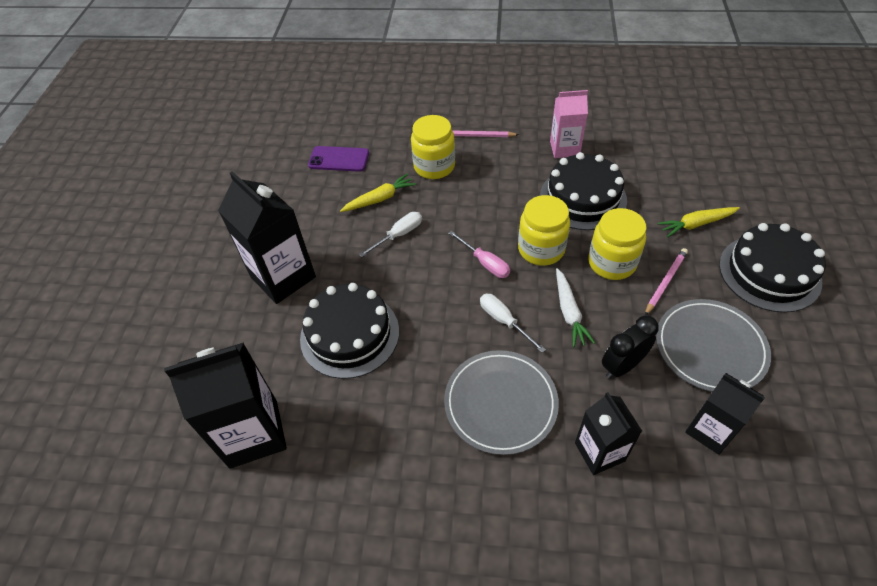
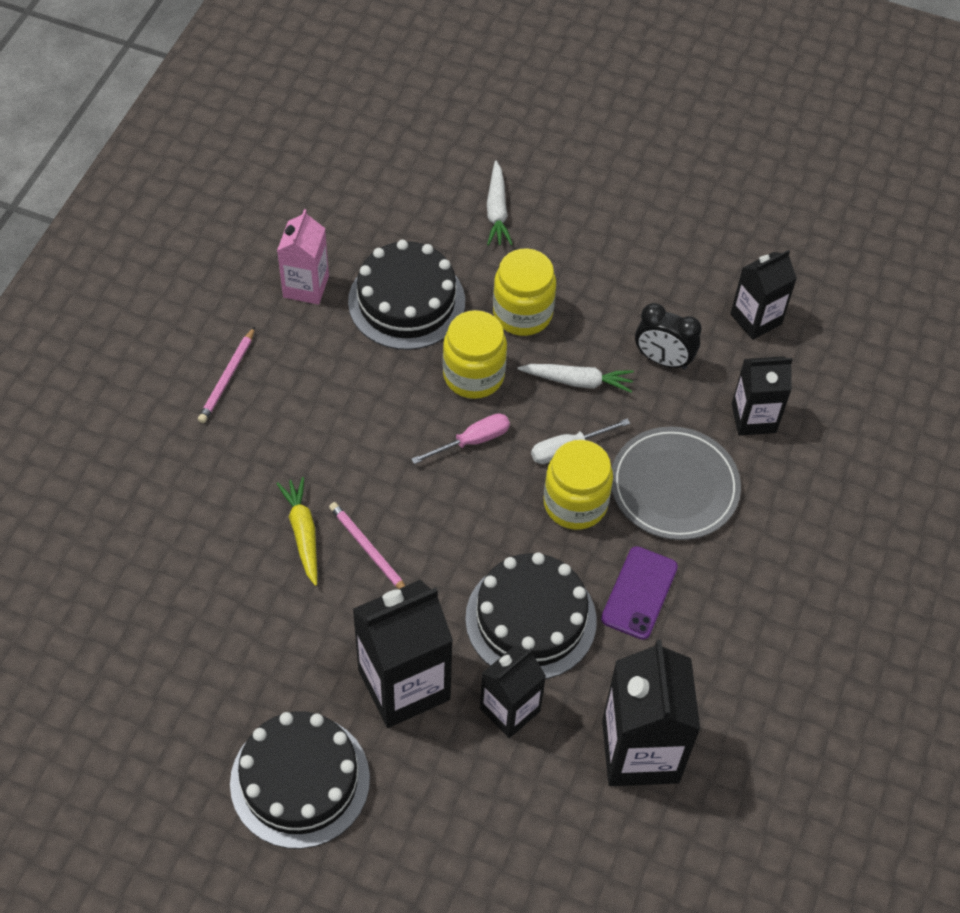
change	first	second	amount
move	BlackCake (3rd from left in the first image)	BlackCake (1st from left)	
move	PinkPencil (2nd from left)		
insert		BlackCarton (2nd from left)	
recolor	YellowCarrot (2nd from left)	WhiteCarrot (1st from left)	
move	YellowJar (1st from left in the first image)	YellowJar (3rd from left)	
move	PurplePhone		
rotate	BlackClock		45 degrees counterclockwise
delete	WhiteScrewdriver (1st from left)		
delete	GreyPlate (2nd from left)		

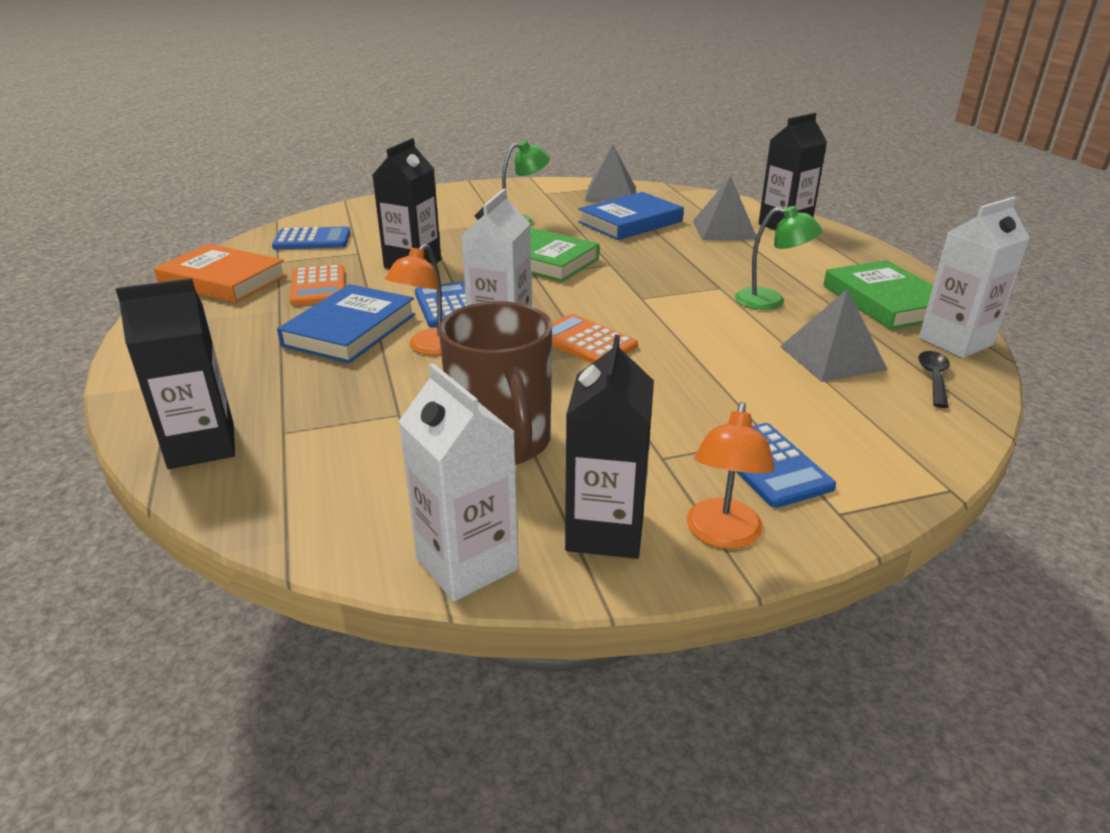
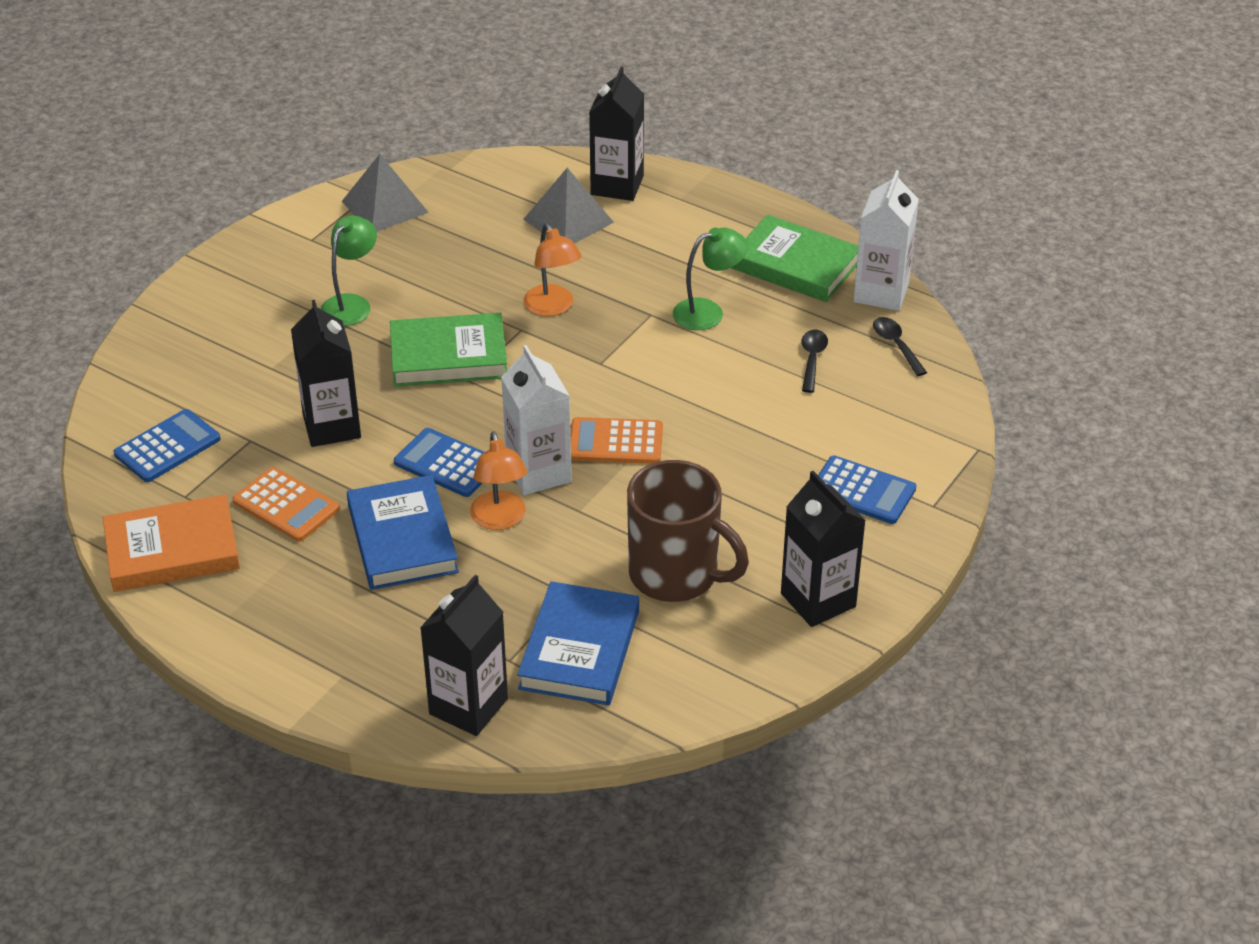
change	first	second	amount
move	BlueBook (2nd from left)		
move	OrangeLamp (2nd from left)		
replace	GreyPyramid (3rd from left)	BlackSpoon (1st from left)	
delete	WhiteCarton (1st from left)		

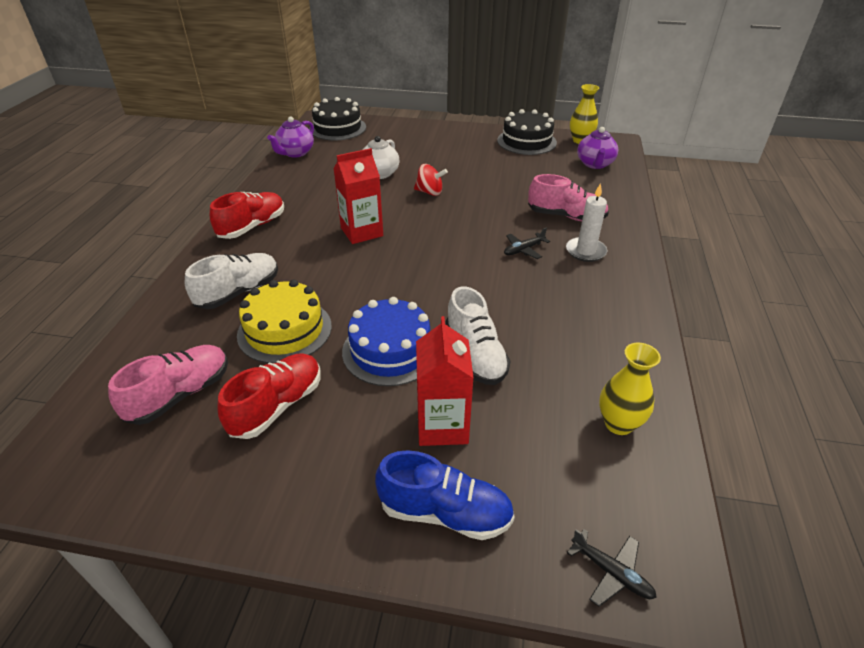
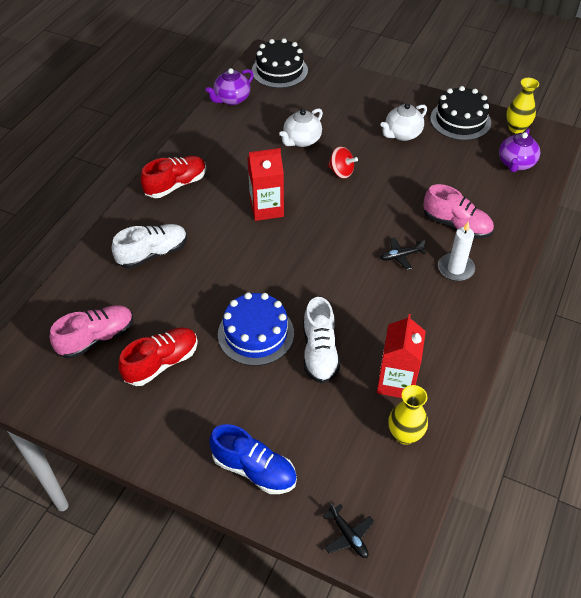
change	first	second	amount
move	RedCarton (2nd from left)		
insert		WhiteTeapot (2nd from left)	
delete	YellowCake		

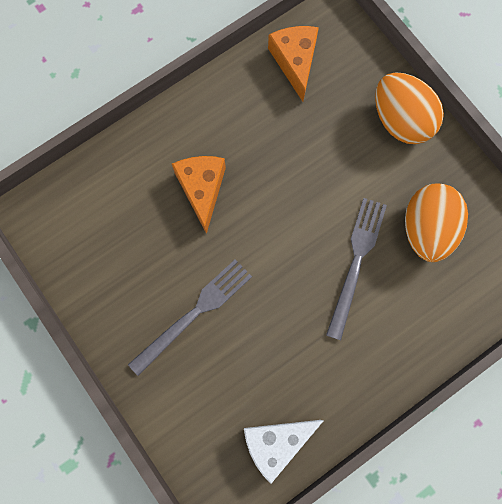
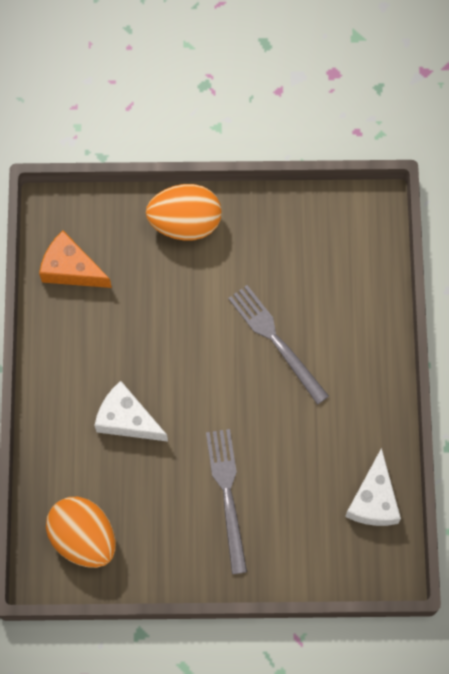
change	first	second	amount
move	OrangeEgg (2nd from left in the first image)	OrangeEgg (1st from left)	
recolor	OrangeCheese (1st from left)	WhiteCheese (1st from left)	

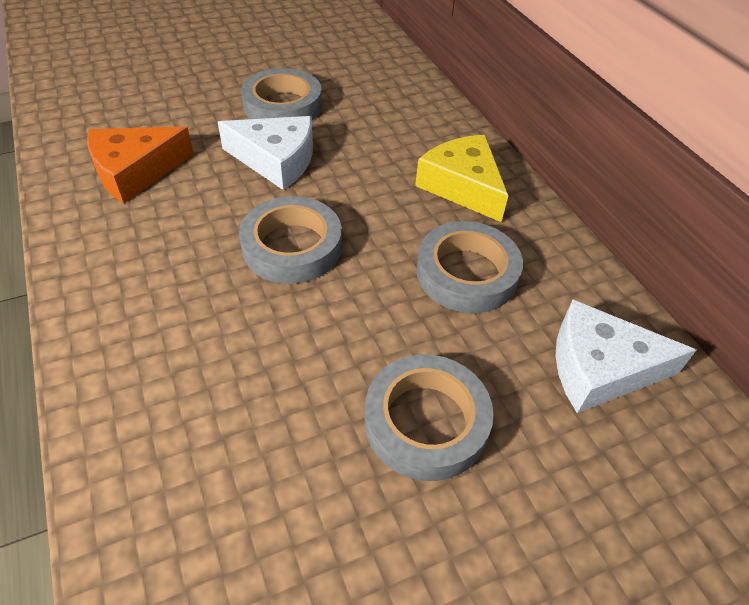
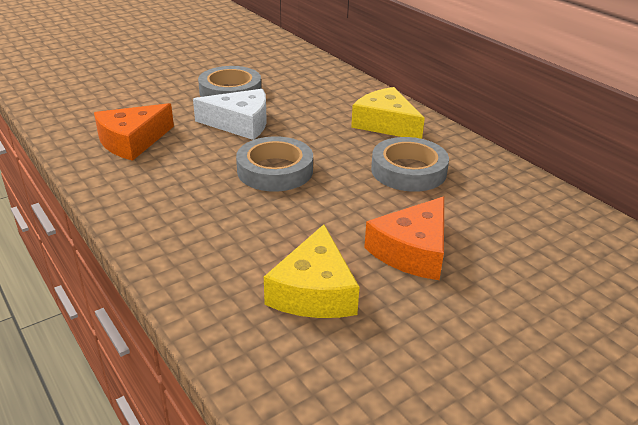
change	first	second	amount
insert		YellowCheese (1st from left)	
replace	GreyTape (3rd from left)	OrangeCheese (2nd from left)	
delete	WhiteCheese (2nd from left)		

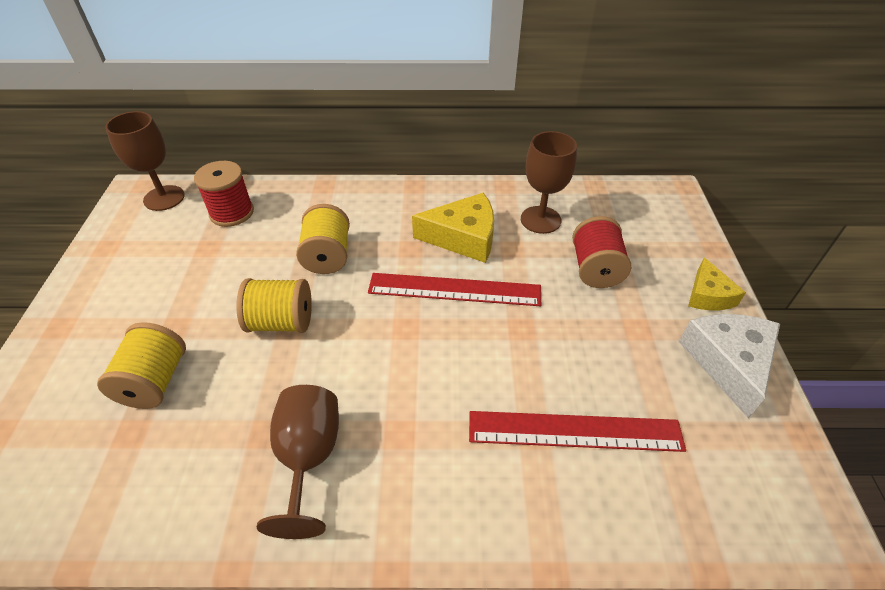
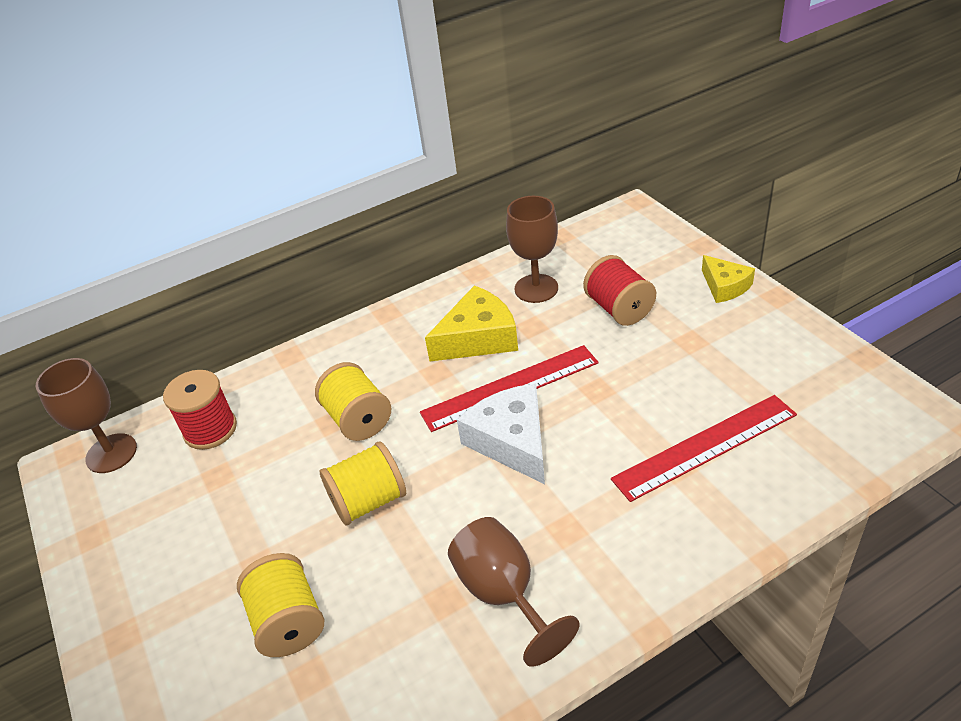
change	first	second	amount
move	WhiteCheese		

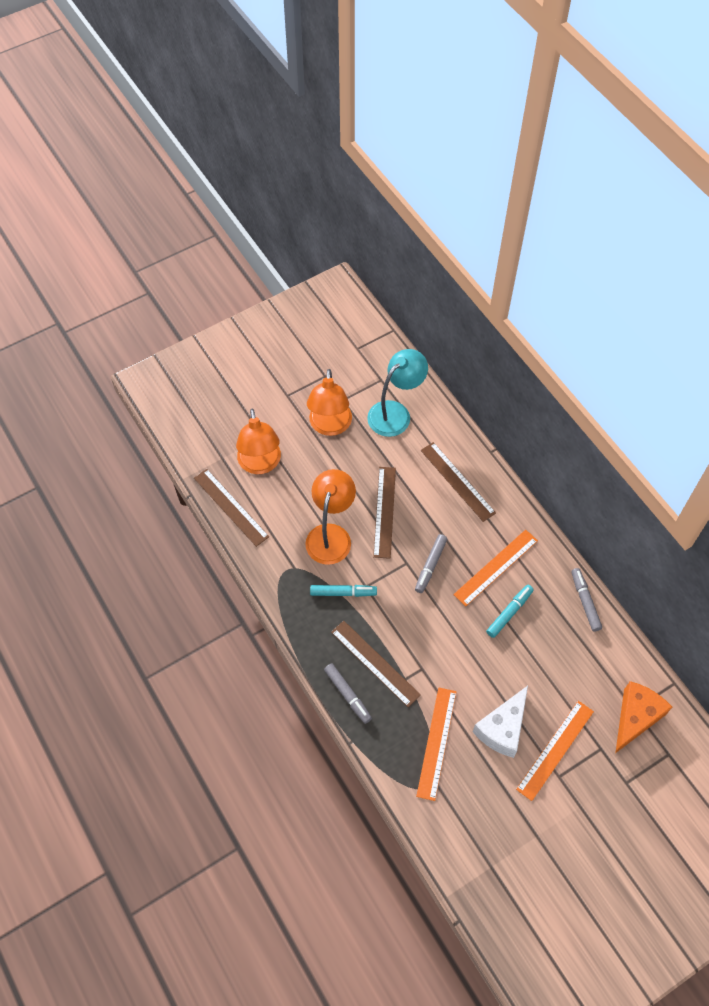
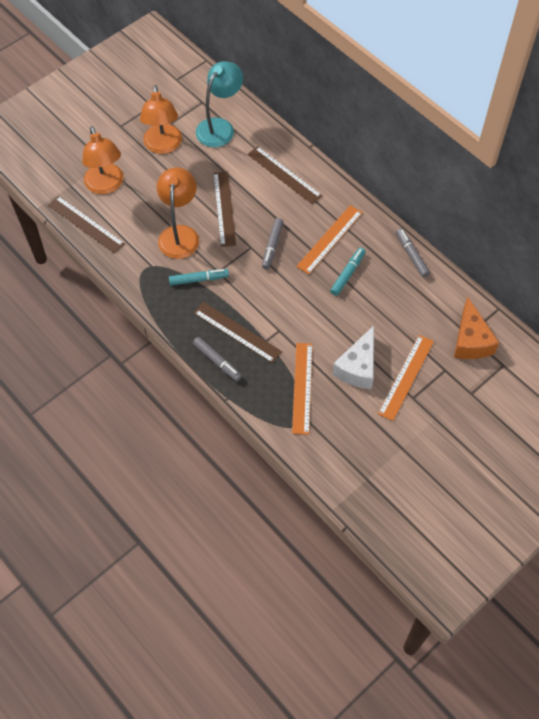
change	first	second	amount
rotate	OrangeCheese		150 degrees clockwise

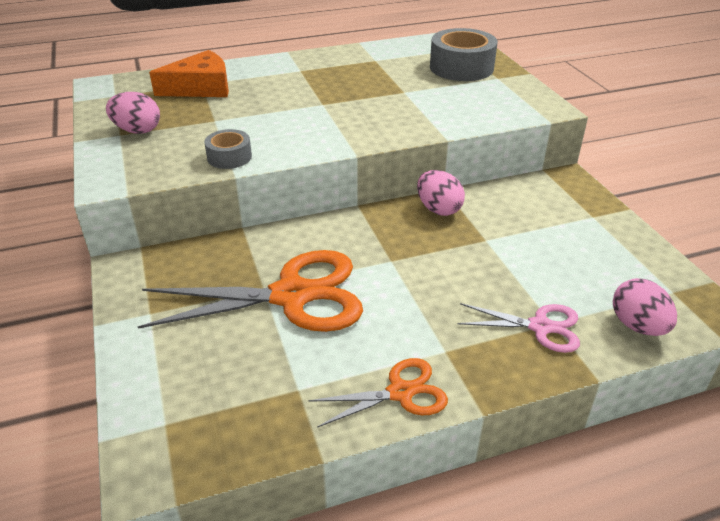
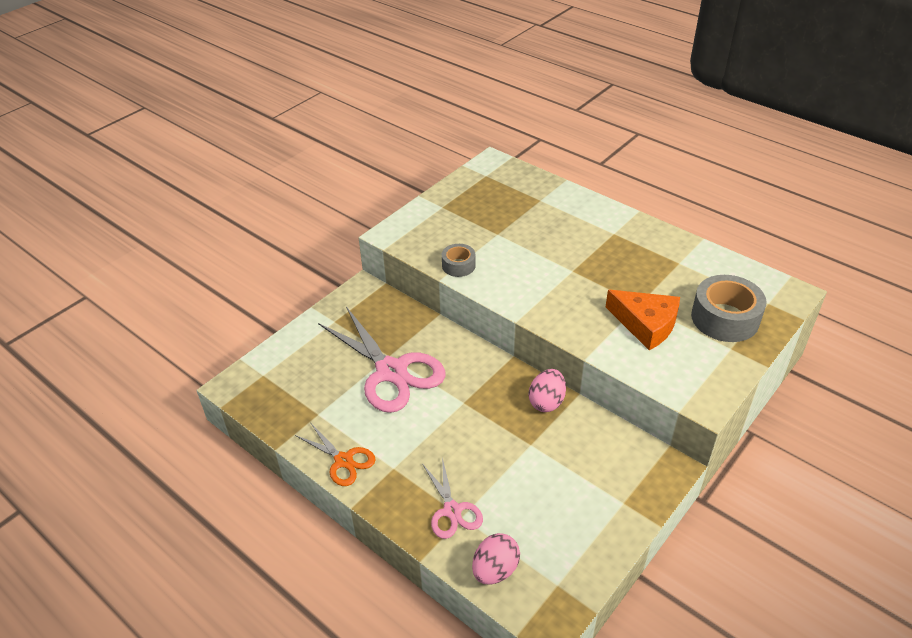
change	first	second	amount
recolor	OrangeScissors (1st from left)	PinkScissors (1st from left)	
move	OrangeCheese		
delete	PinkEgg (1st from left)		

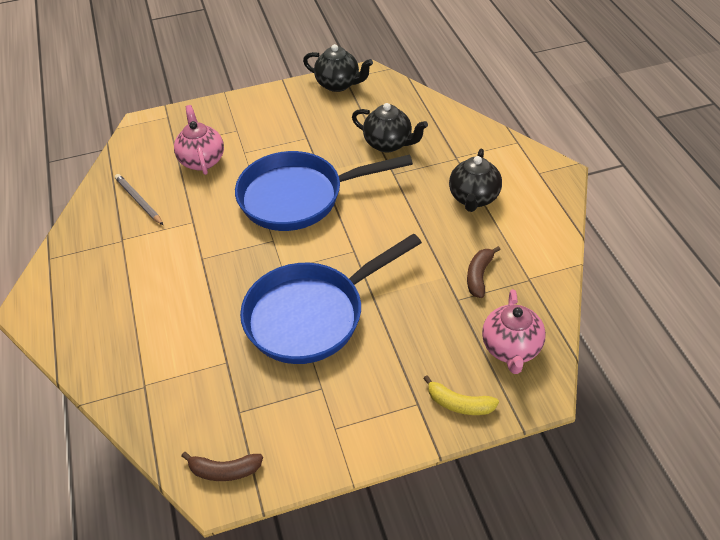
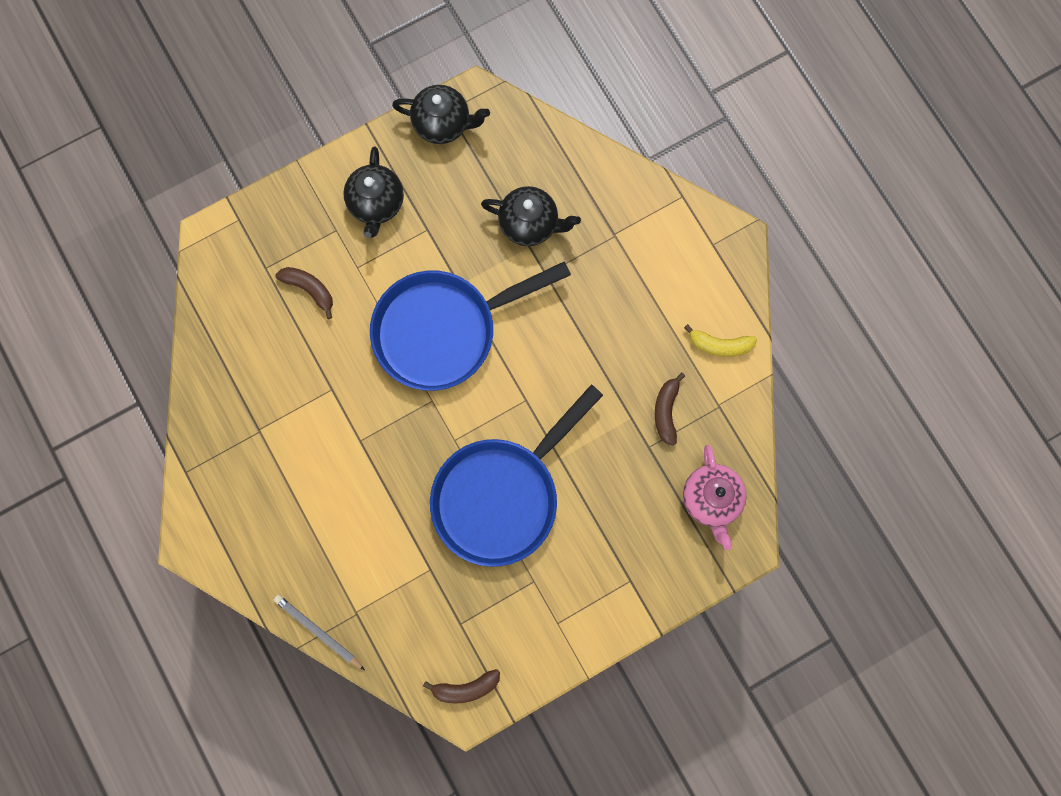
change	first	second	amount
move	GreyPencil		
replace	PinkTeapot (1st from left)	BrownBanana (1st from left)	
move	BlackTeapot (3rd from left in the first image)	BlackTeapot (1st from left)	
move	YellowBanana		

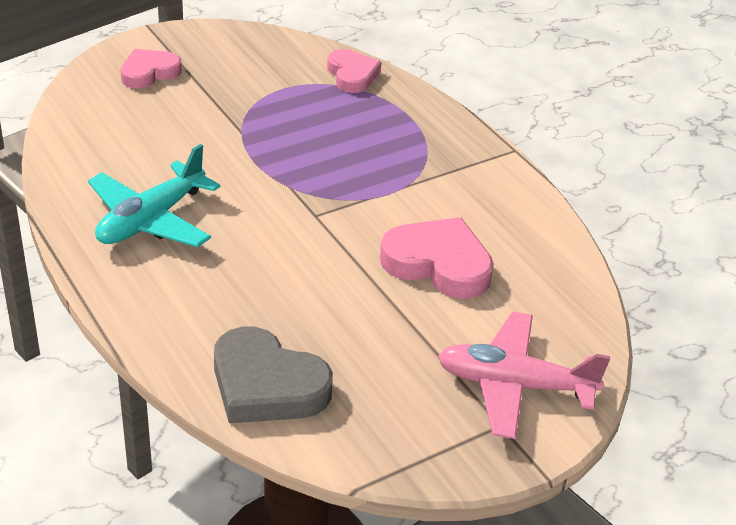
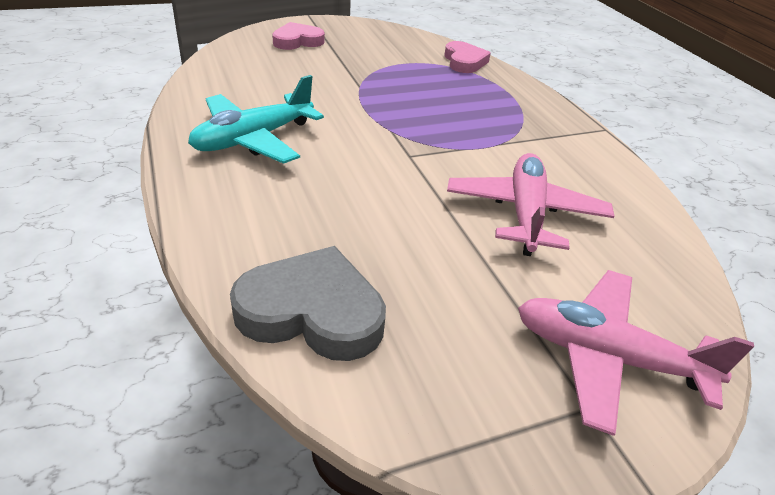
change	first	second	amount
rotate	GreyHeart		150 degrees clockwise
replace	PinkHeart (3rd from left)	PinkPlane (1st from left)	

